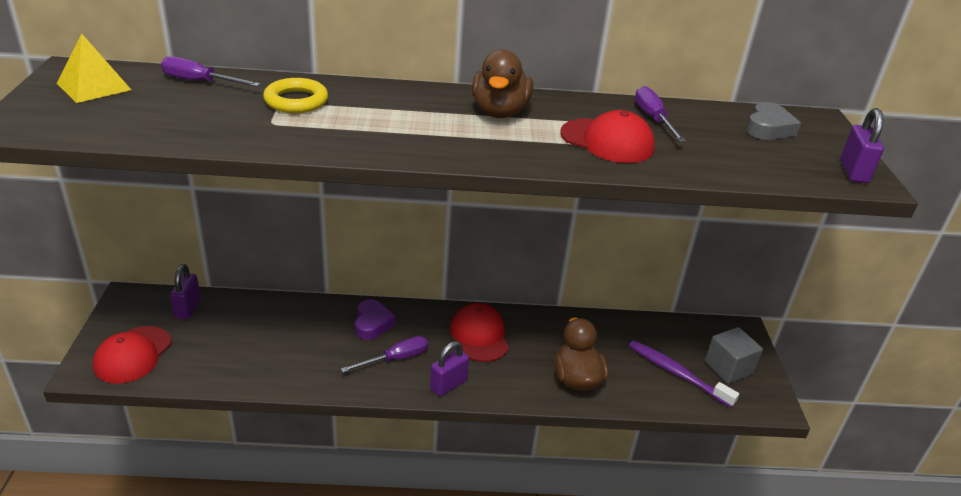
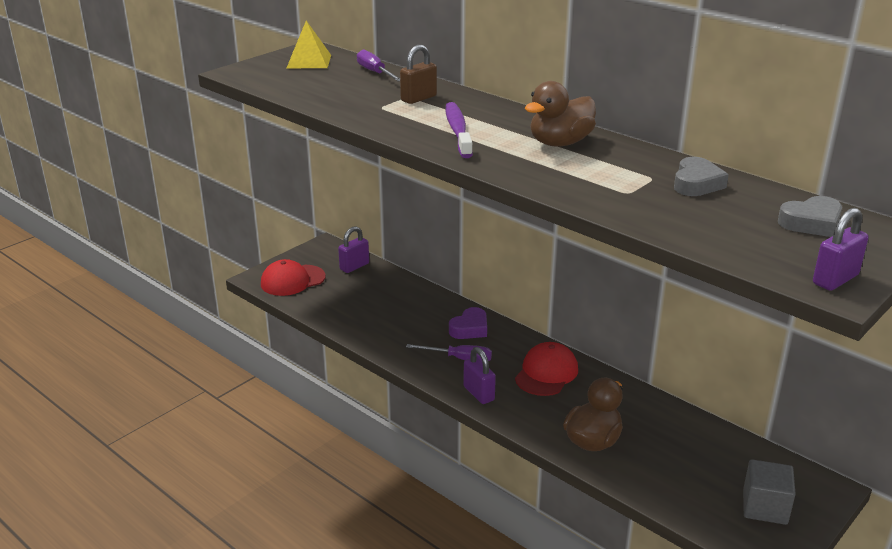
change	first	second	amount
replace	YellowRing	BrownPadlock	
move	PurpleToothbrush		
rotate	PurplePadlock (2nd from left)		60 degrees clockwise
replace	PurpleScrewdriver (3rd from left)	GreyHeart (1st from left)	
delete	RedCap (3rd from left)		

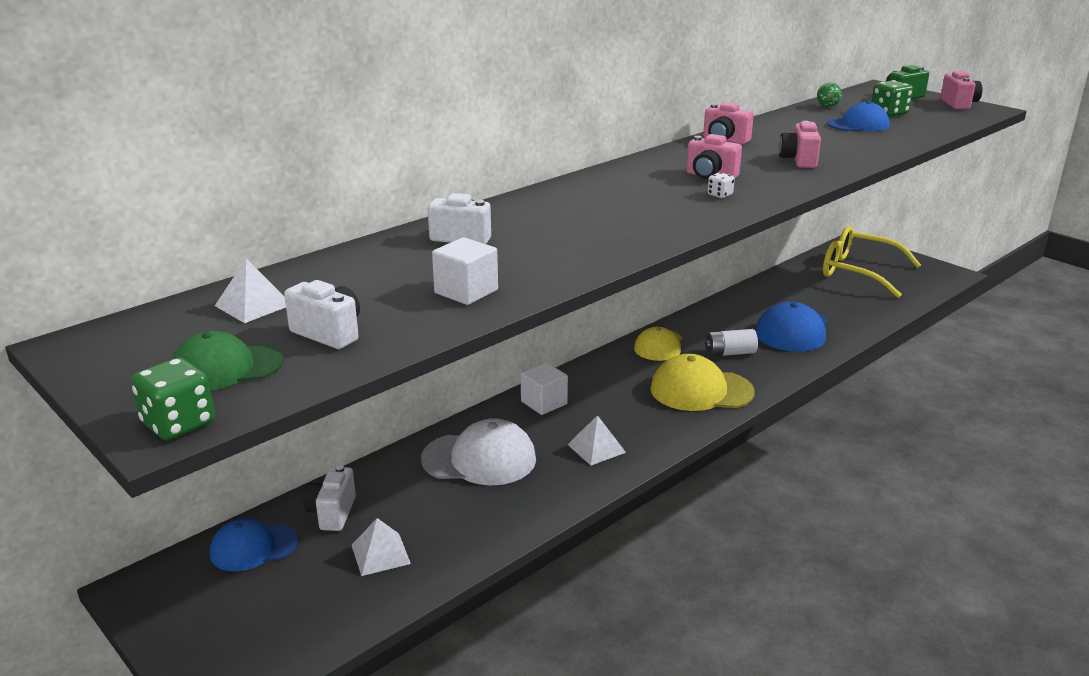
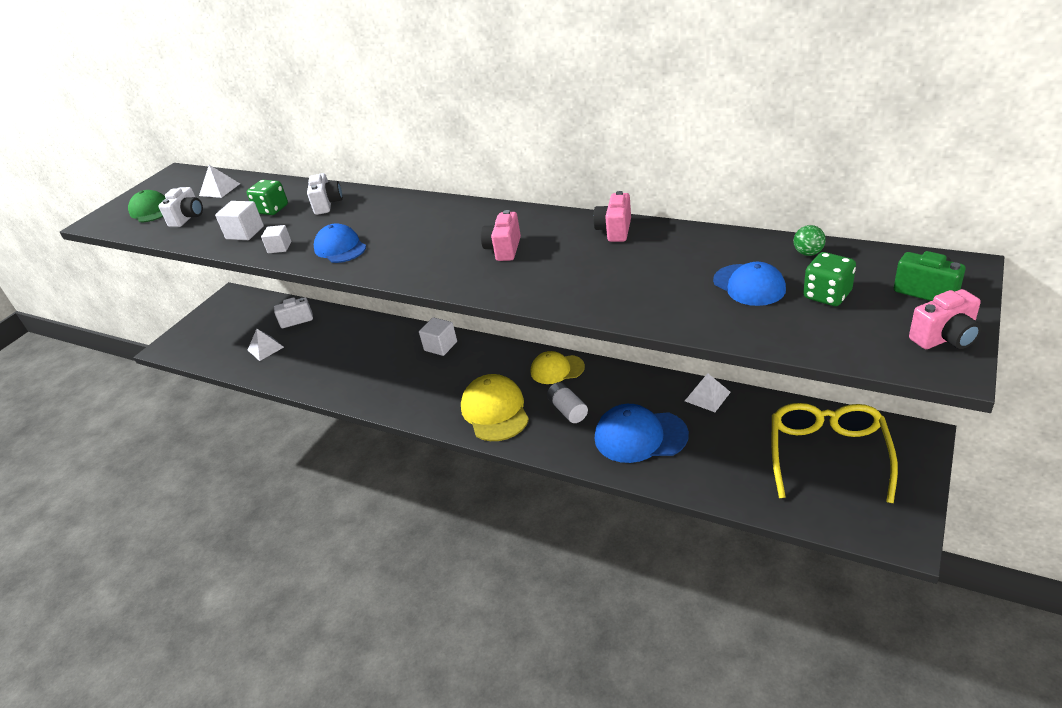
change	first	second	amount
move	GreenDice (1st from left)		
insert		WhiteCube (2nd from left)	
move	BlueCap (1st from left)		
move	WhitePyramid (3rd from left)		
delete	WhiteCap		
delete	WhiteDice		
delete	PinkCamera (3rd from left)		

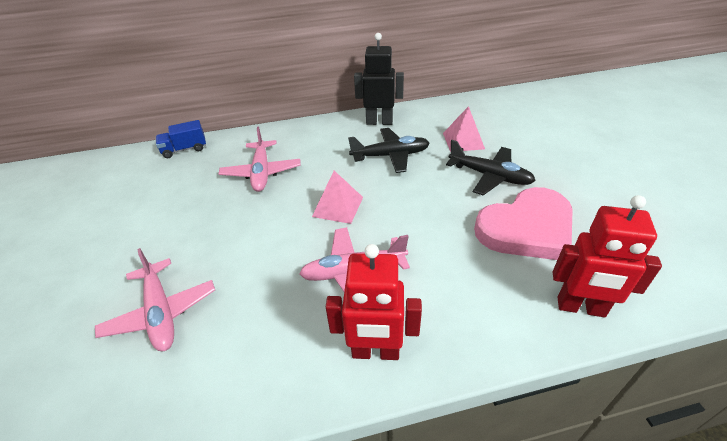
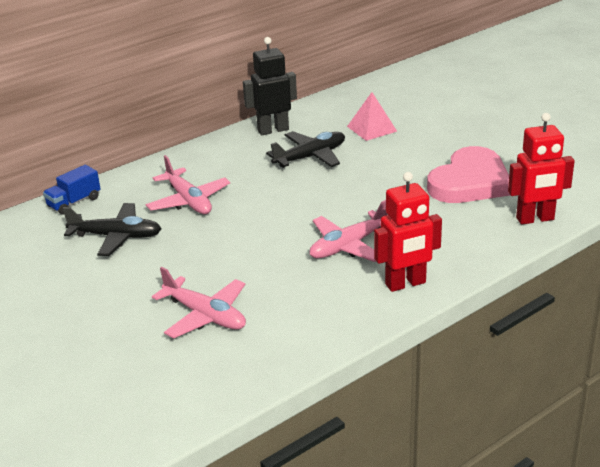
change	first	second	amount
move	BlackPlane (2nd from left in the first image)	BlackPlane (1st from left)	
delete	PinkPyramid (1st from left)		

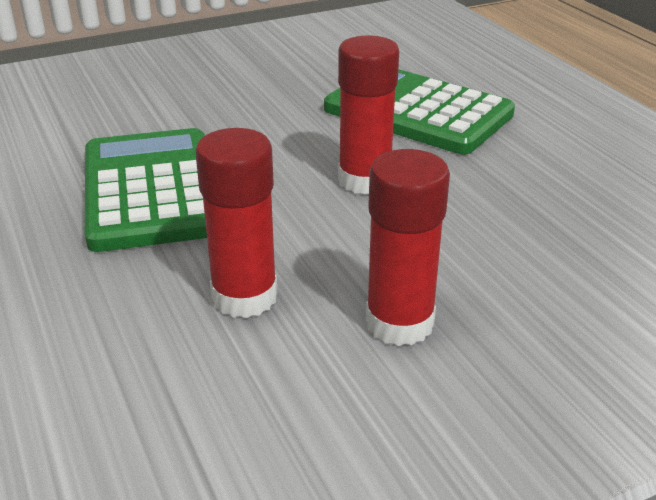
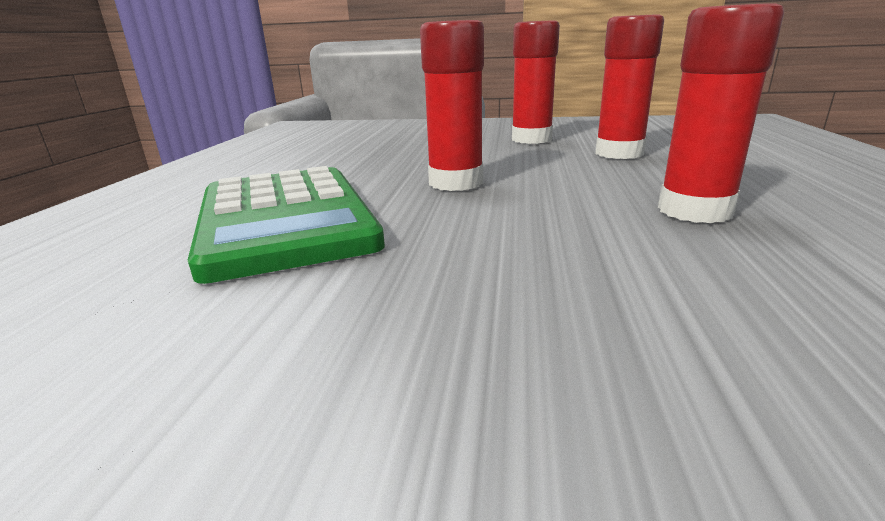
change	first	second	amount
replace	GreenCalculator (1st from left)	RedGlueStick (4th from left)	

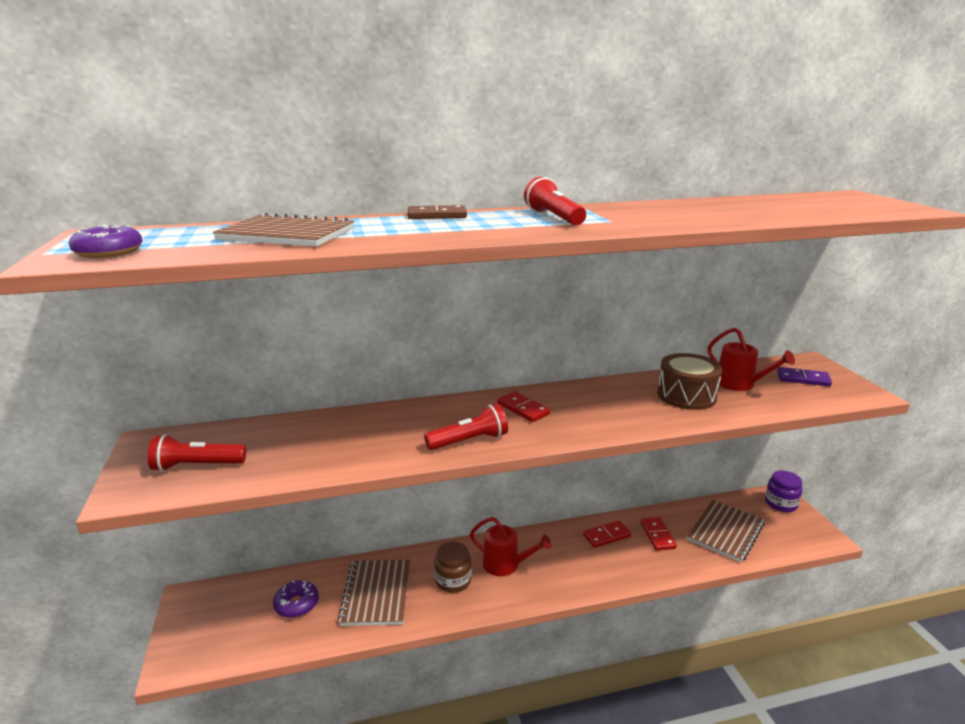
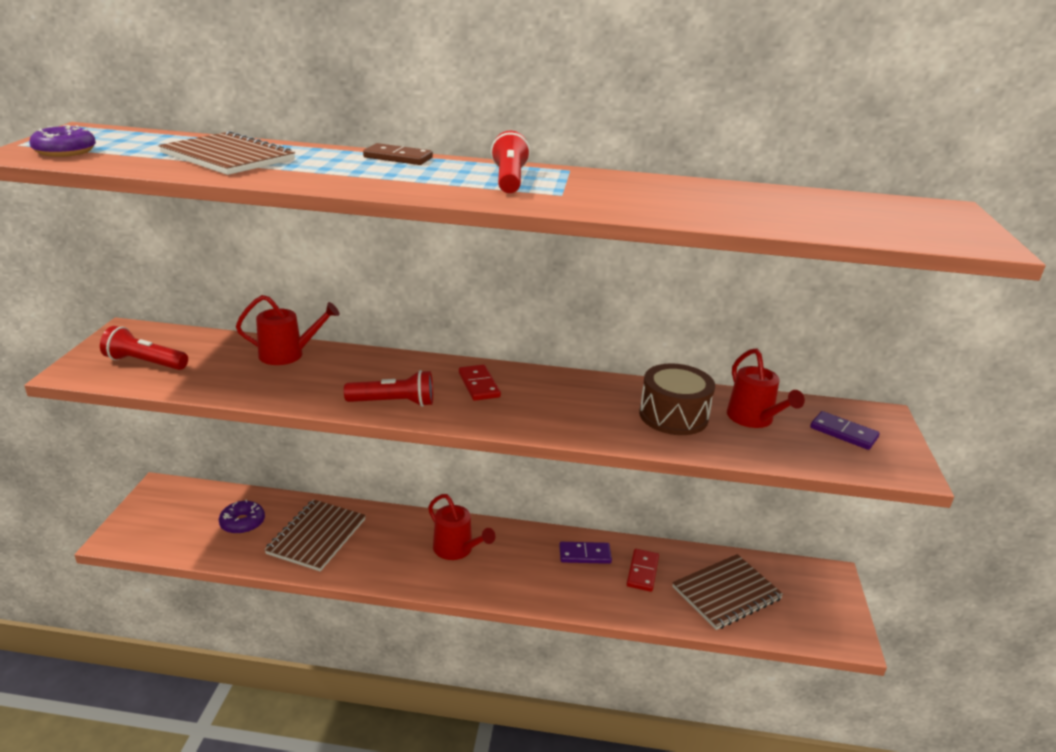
change	first	second	amount
insert		RedWateringCan (1st from left)	
recolor	RedDomino (2nd from left)	PurpleDomino (1st from left)	
delete	BrownJar		
delete	PurpleJar		

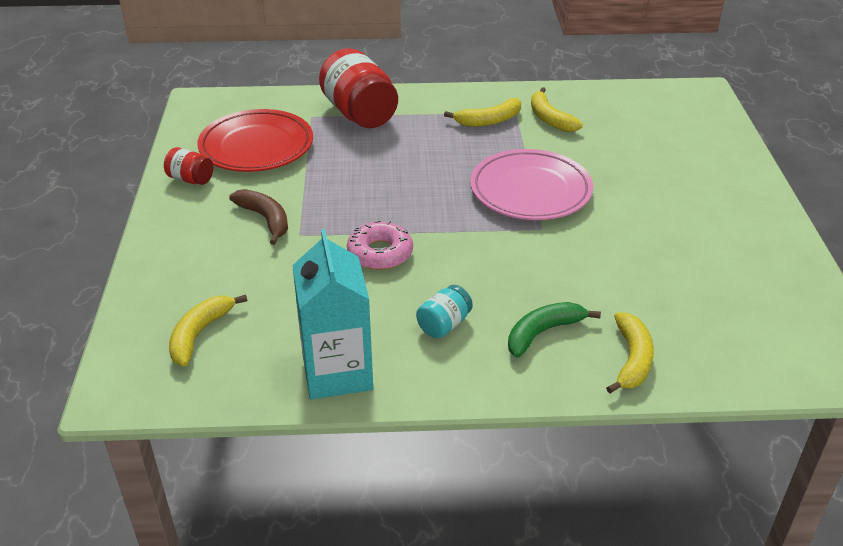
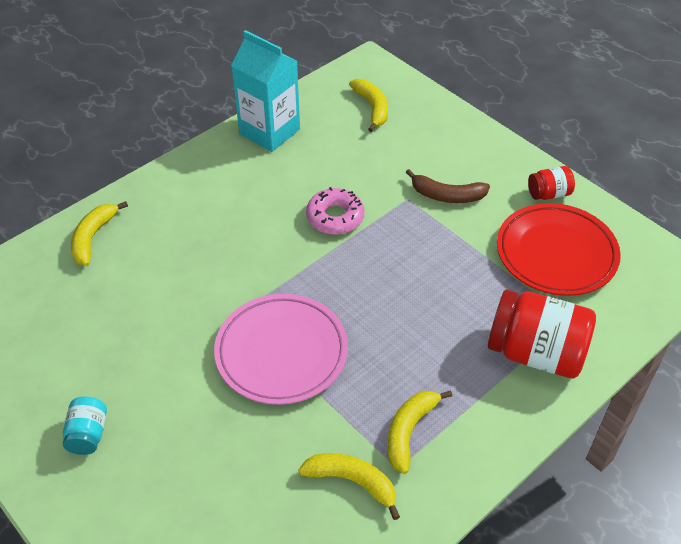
change	first	second	amount
move	TurquoiseJar		
rotate	YellowBanana (4th from left in the first image)	YellowBanana (1st from left)	45 degrees clockwise
delete	GreenBanana		

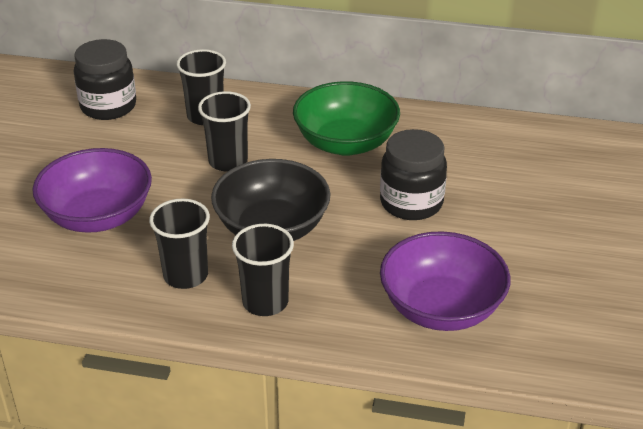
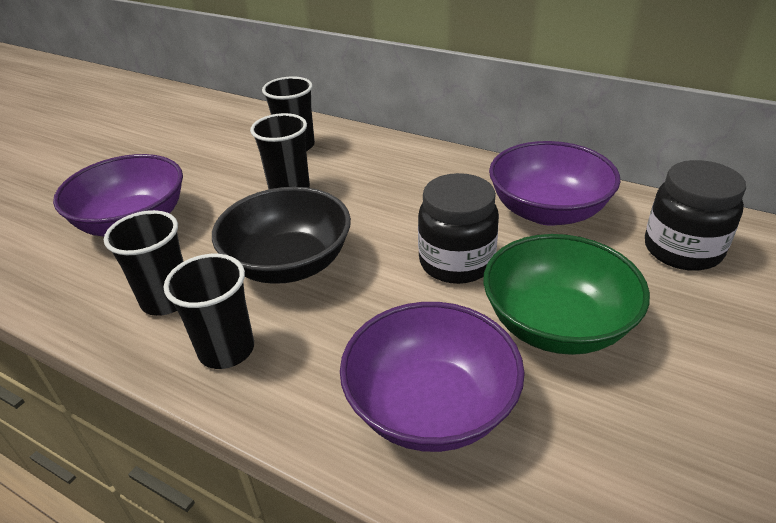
change	first	second	amount
move	GreenBowl		
insert		PurpleBowl (3rd from left)	
move	BlackJar (1st from left in the first image)	BlackJar (2nd from left)	

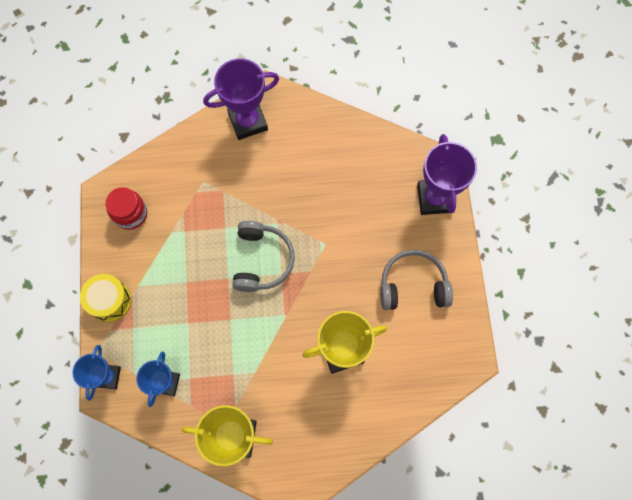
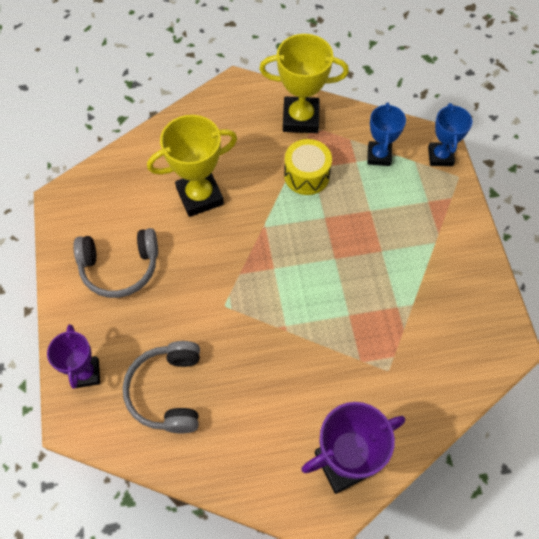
change	first	second	amount
resize	PurpleTrophy (2nd from left in the first image)	PurpleTrophy (1st from left)	x0.64
move	GreyHeadphones (1st from left in the first image)	GreyHeadphones (2nd from left)	
move	YellowDrum		
delete	RedJar		

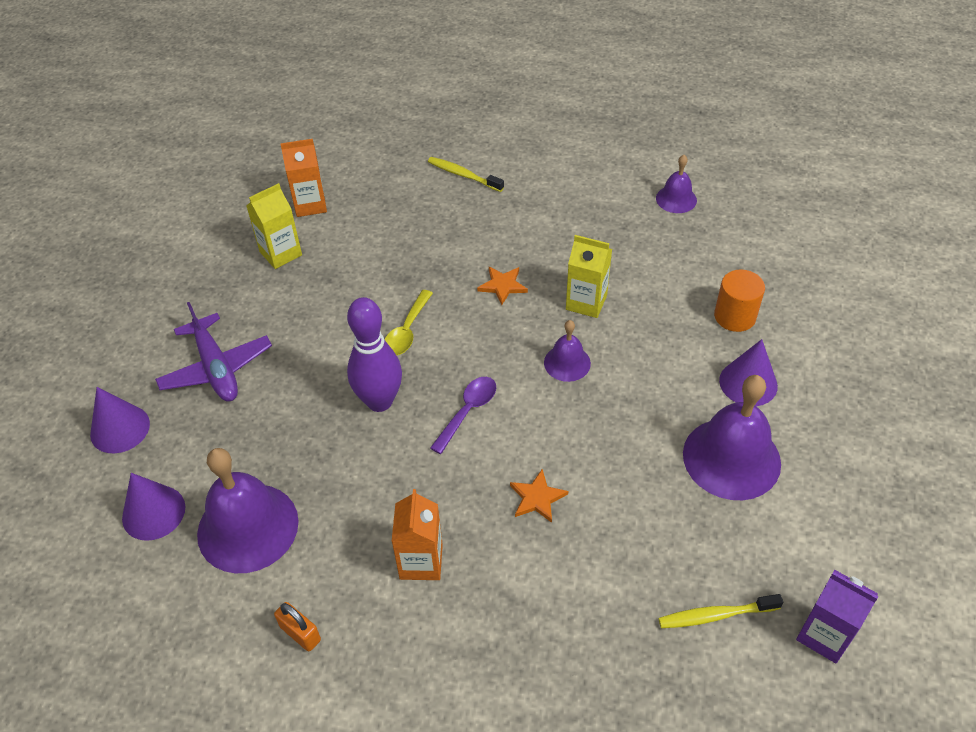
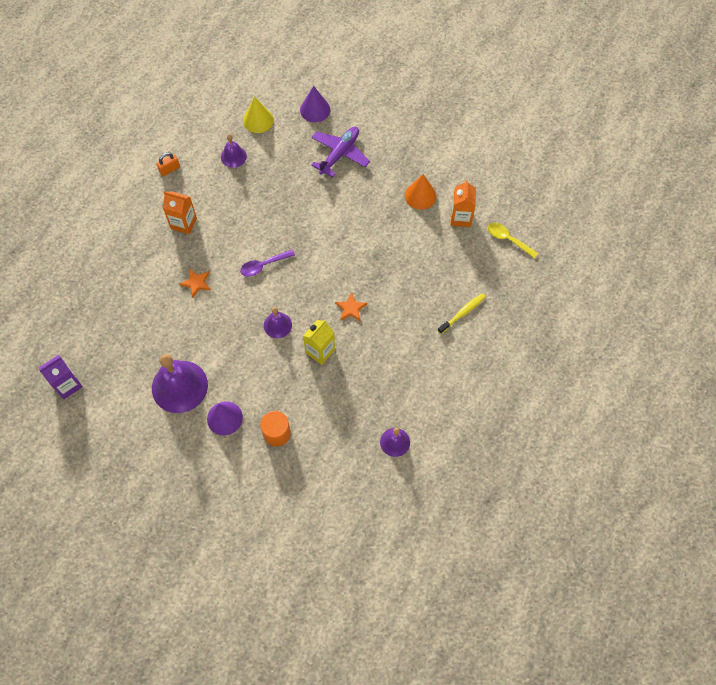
change	first	second	amount
resize	PurpleBell (1st from left in the first image)	PurpleBell (2nd from left)	x0.52
rotate	PurpleSpoon		105 degrees clockwise
recolor	PurpleCone (2nd from left)	YellowCone	
rotate	PurplePlane		135 degrees clockwise
replace	YellowCarton (1st from left)	OrangeCone	
move	YellowSpoon		
delete	PurpleBowlingPin		
delete	YellowToothbrush (2nd from left)		

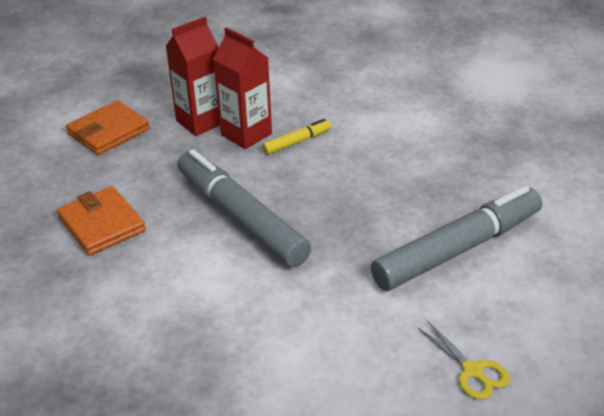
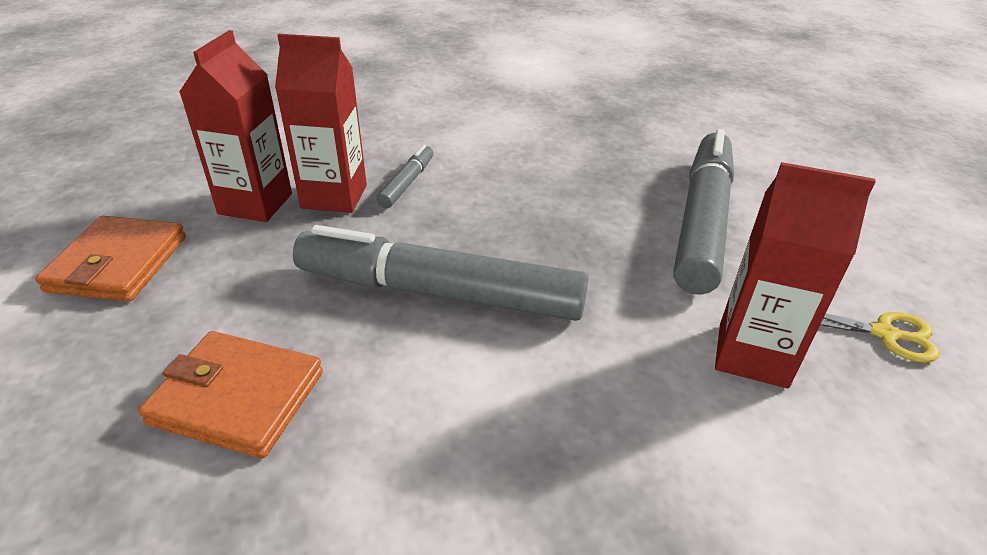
change	first	second	amount
recolor	YellowMarker	GreyMarker (1st from left)	
insert		RedCarton (3rd from left)	

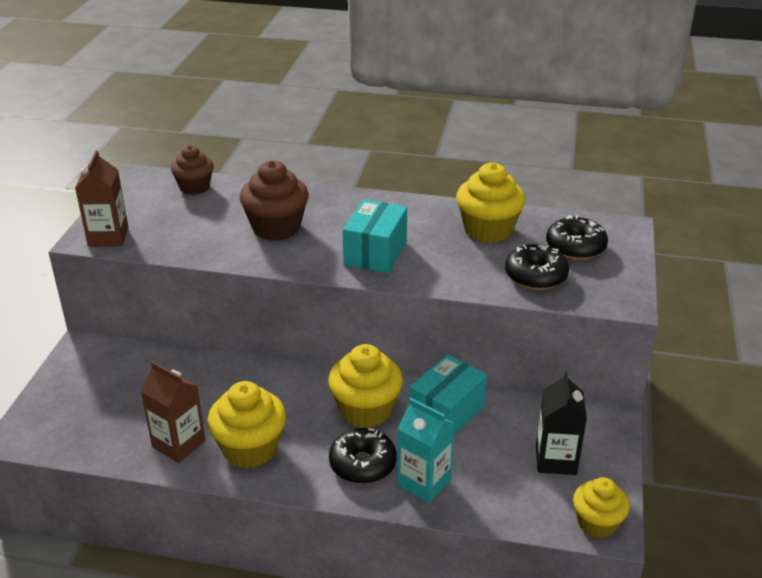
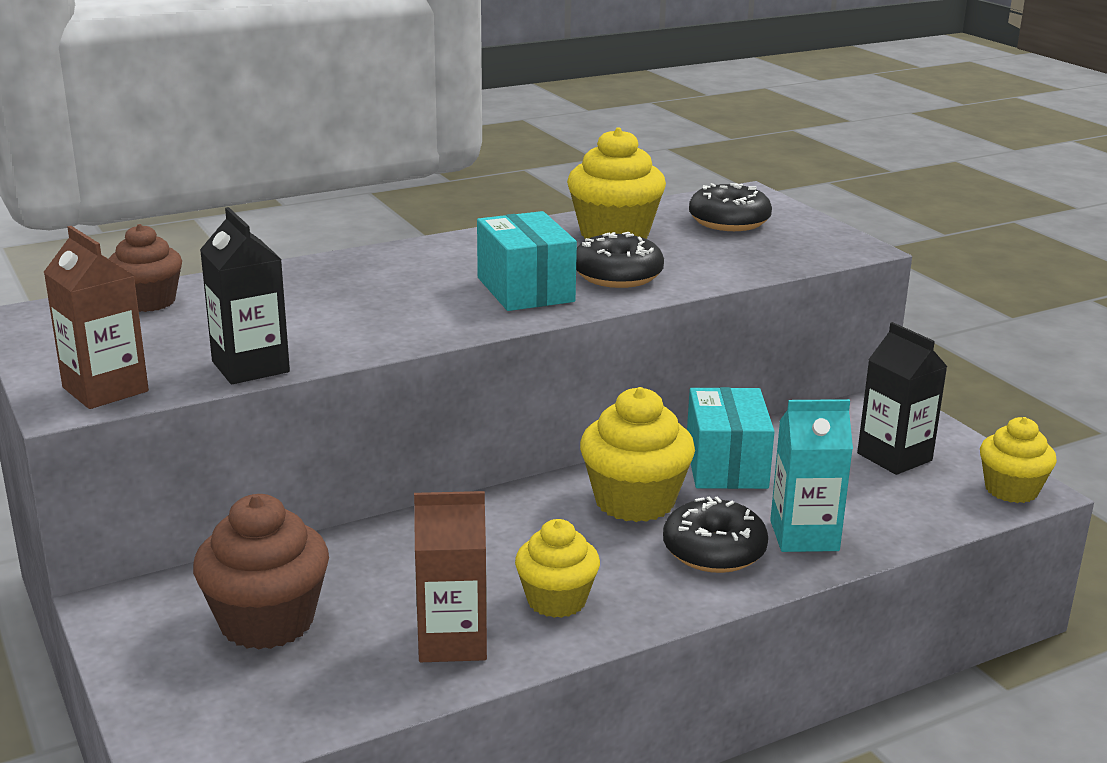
change	first	second	amount
move	BrownCupcake (2nd from left)		
insert		BlackCarton (1st from left)	
resize	YellowCupcake (1st from left)		x0.66
move	BlackDonut (2nd from left in the first image)	BlackDonut (1st from left)	

